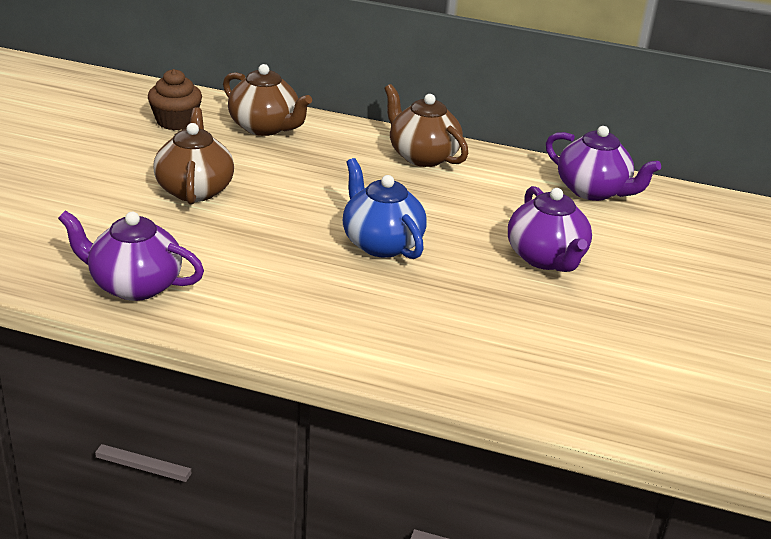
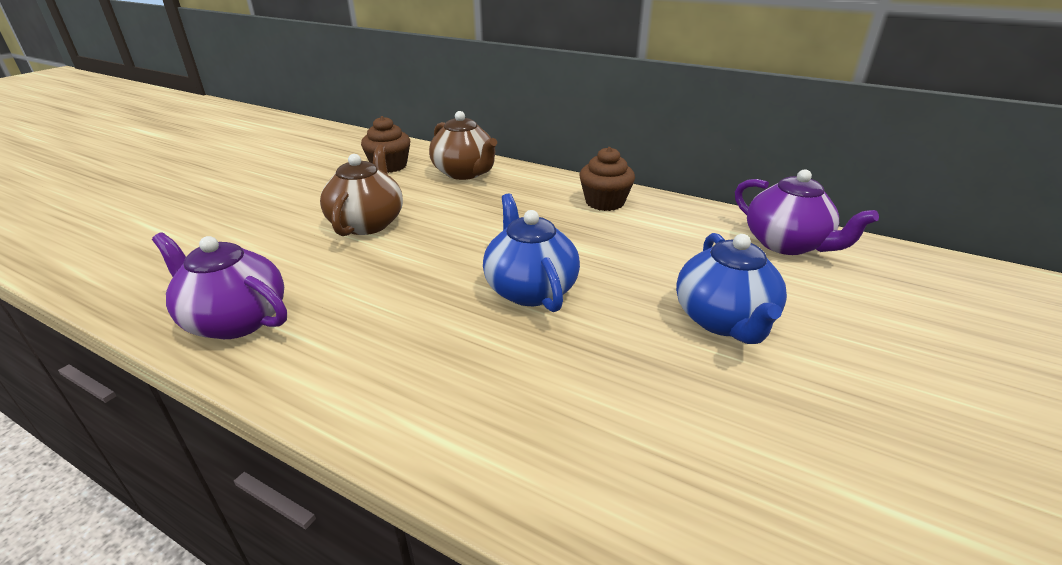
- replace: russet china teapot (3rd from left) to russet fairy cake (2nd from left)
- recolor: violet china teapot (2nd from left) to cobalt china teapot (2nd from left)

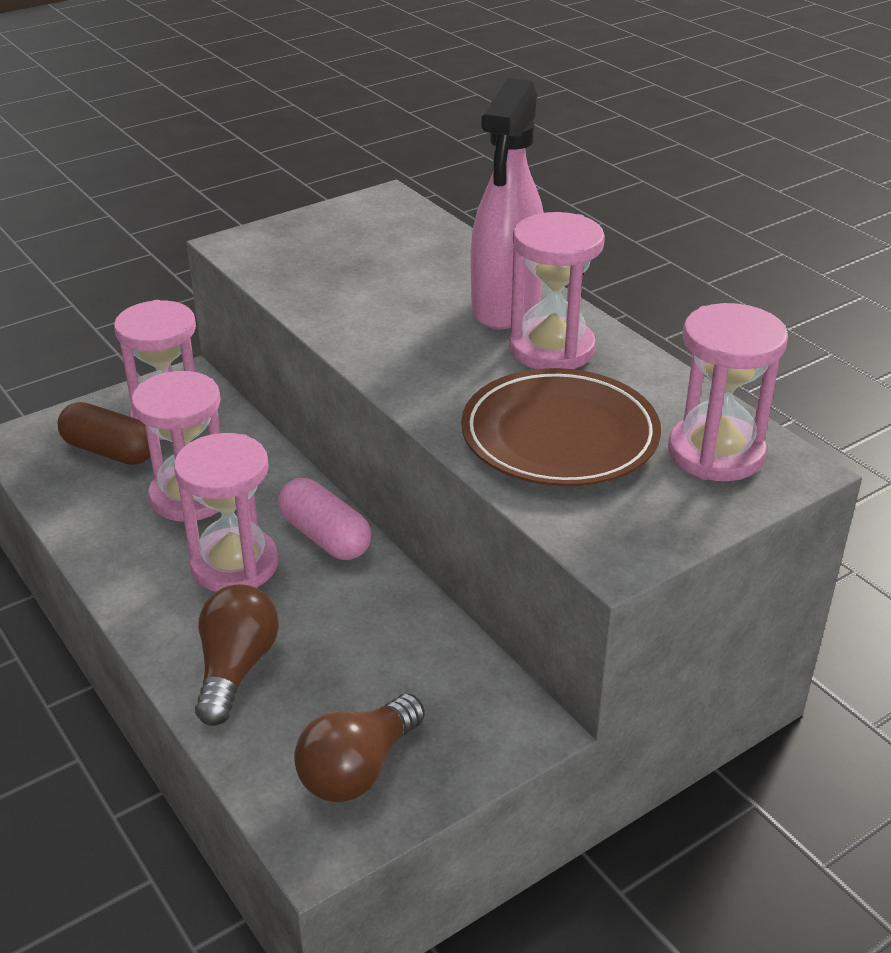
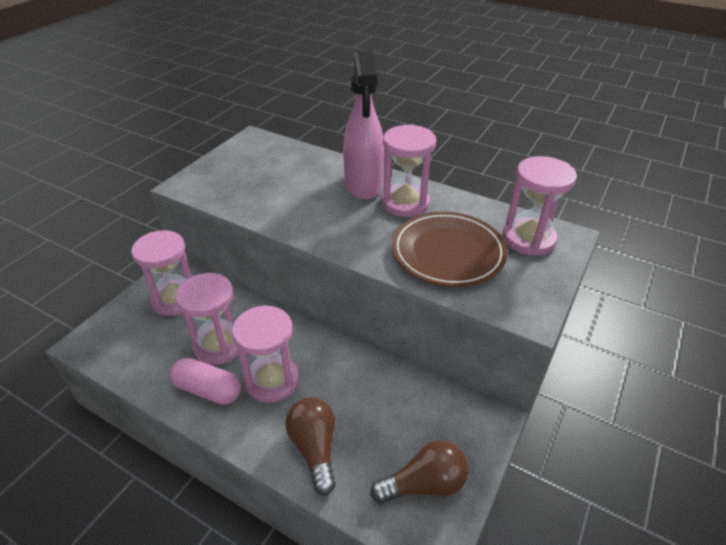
- delete: russet pill
- move: rose-pink pill
- rotate: russet bulb (2nd from left) 120 degrees counterclockwise

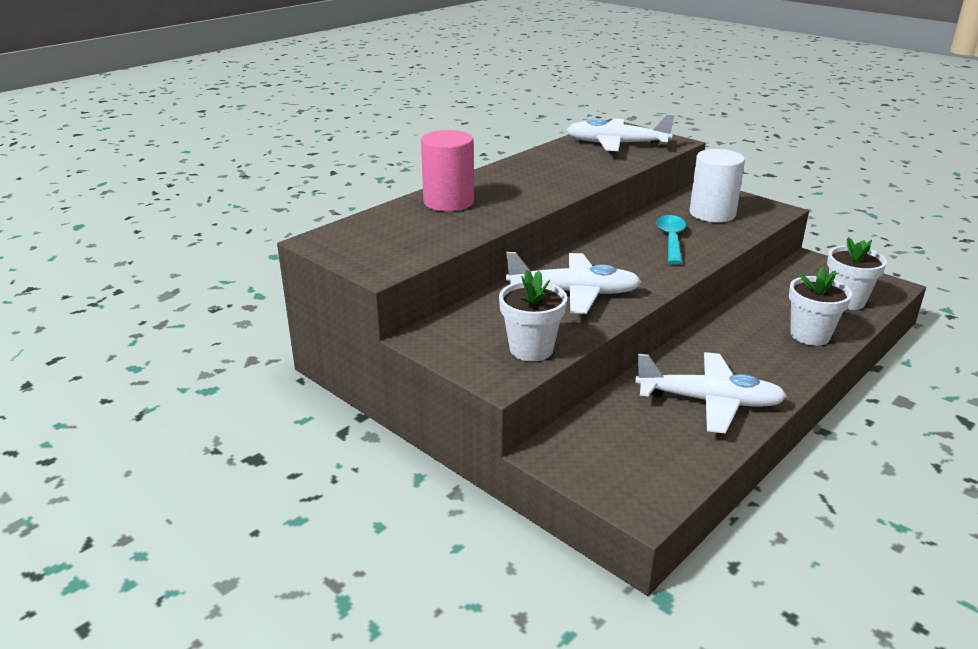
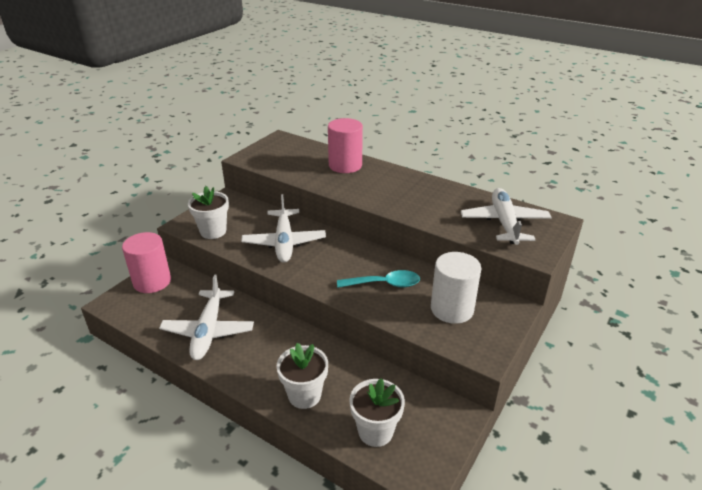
- insert: rose-pink cylinder (1st from left)

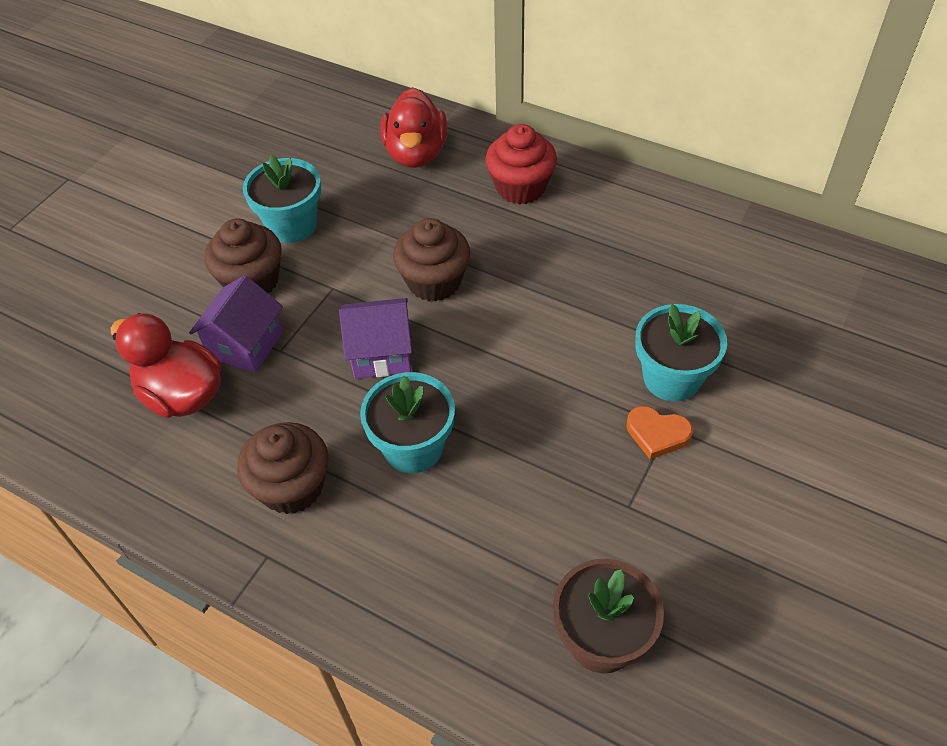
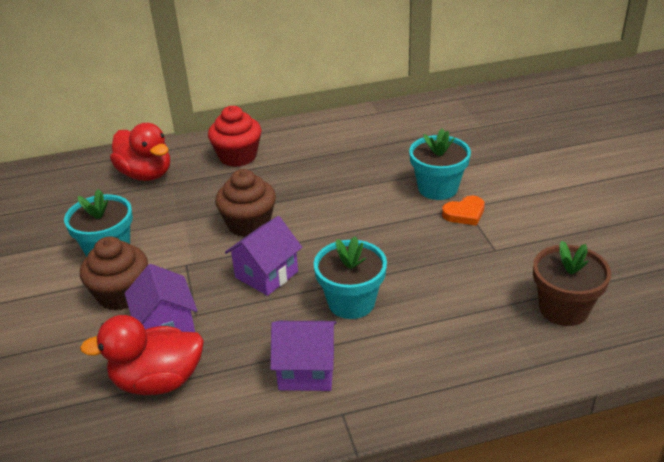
- replace: russet fairy cake (2nd from left) to violet toy house (3rd from left)

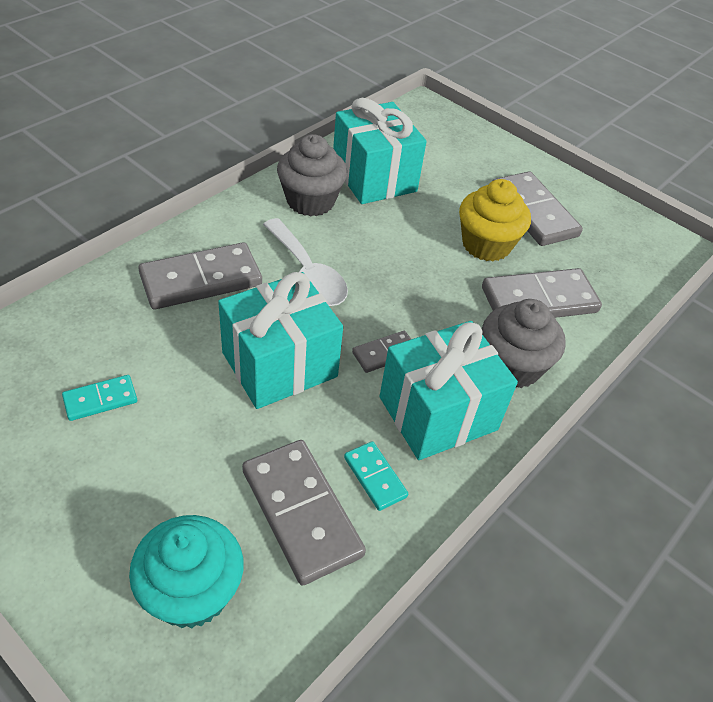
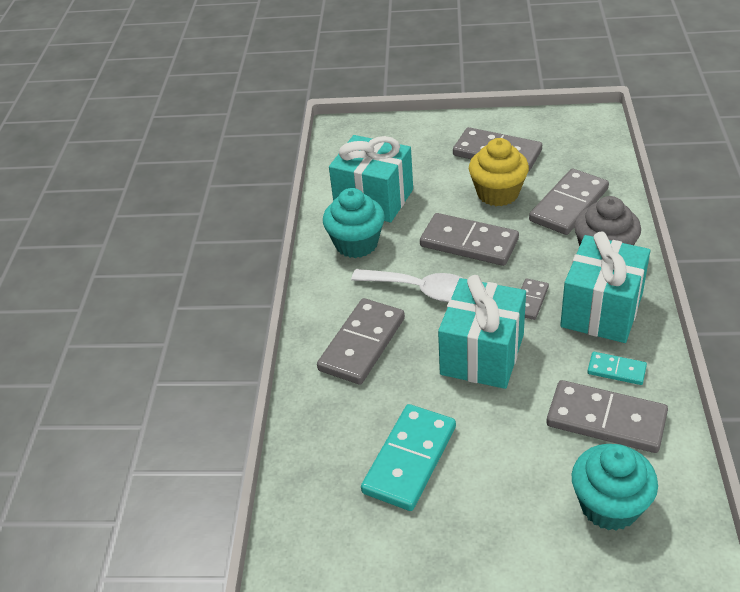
- recolor: gray fairy cake (1st from left) to turquoise fairy cake (1st from left)
- resize: turquoise domino piece (1st from left) x1.94
- insert: gray domino piece (2nd from left)

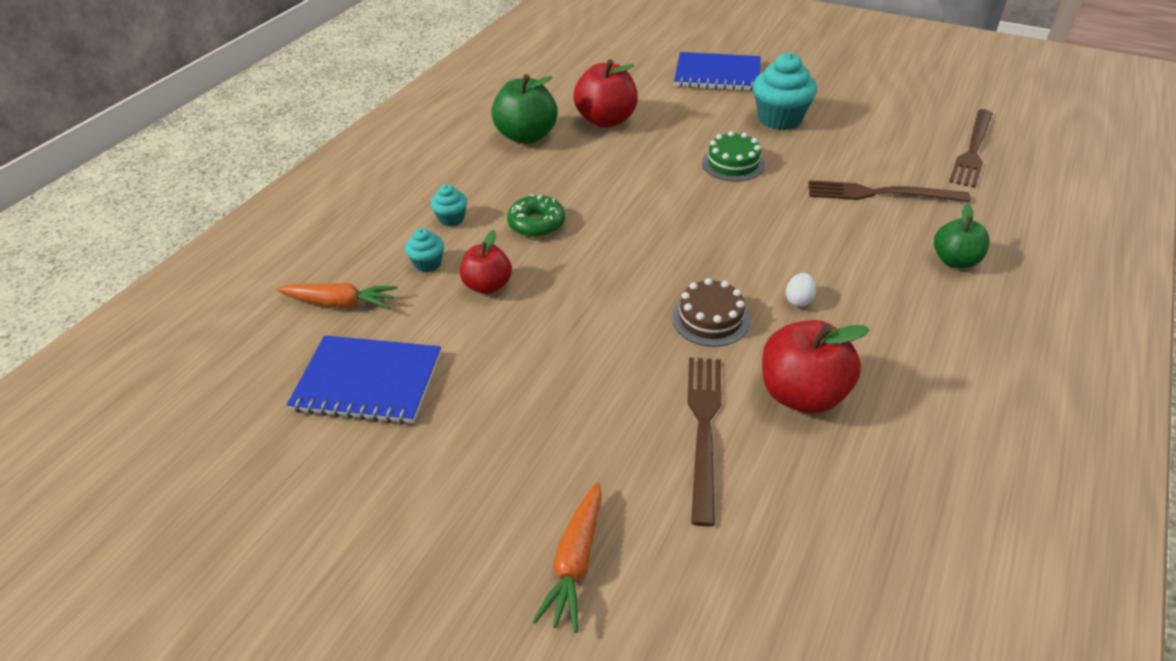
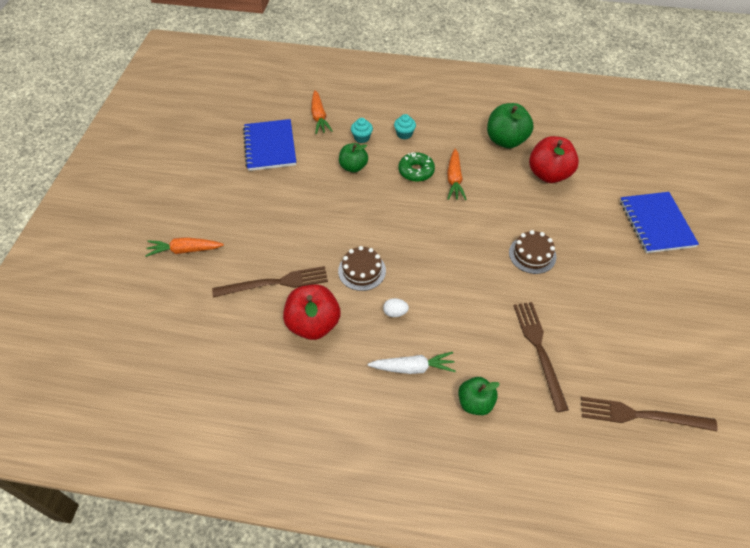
- delete: turquoise fairy cake (3rd from left)
- recolor: green gateau to russet gateau (2nd from left)
- recolor: red apple (1st from left) to green apple (1st from left)
- insert: orange-coloured carrot (3rd from left)
- insert: pure white carrot

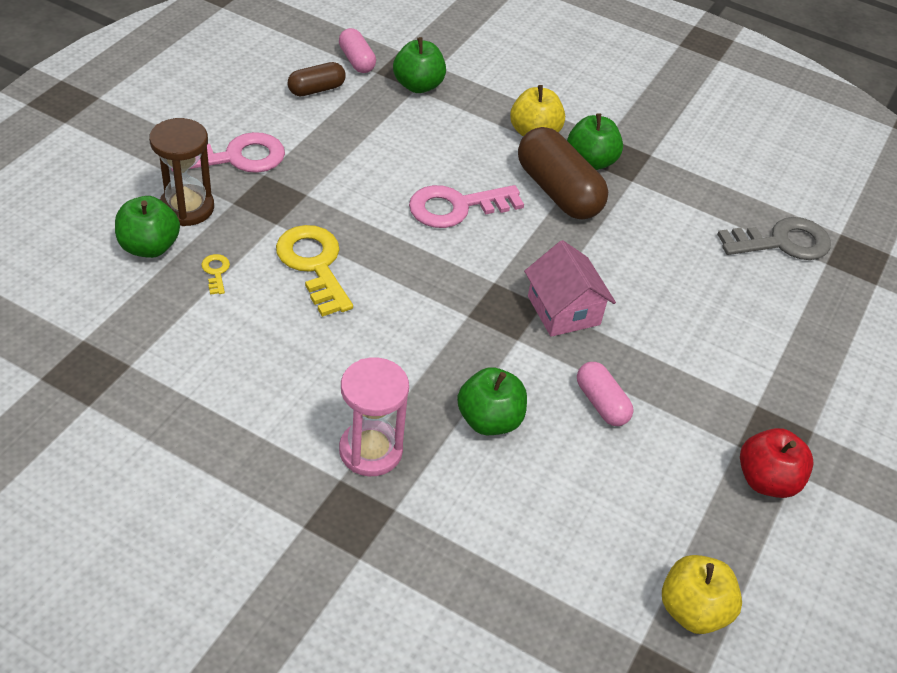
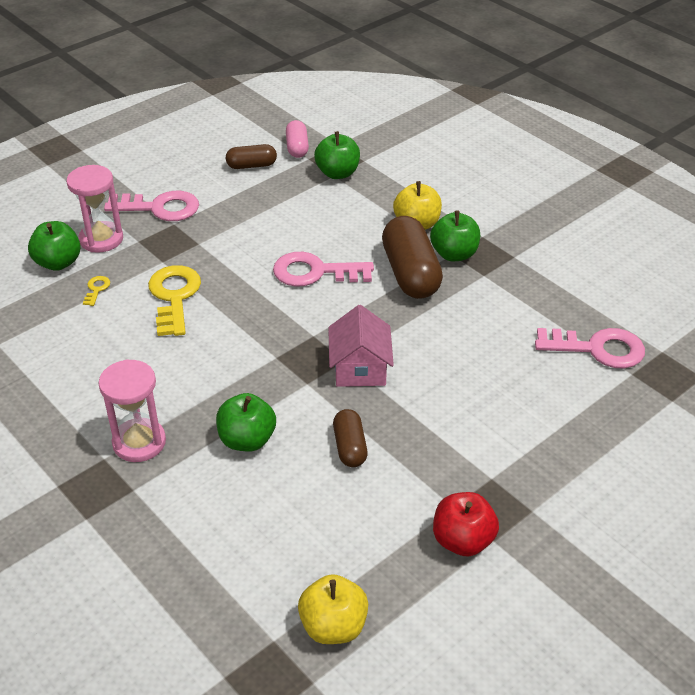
- recolor: russet sandglass to rose-pink sandglass (1st from left)
- recolor: gray key to rose-pink key (3rd from left)
- recolor: rose-pink pill (2nd from left) to russet pill (2nd from left)

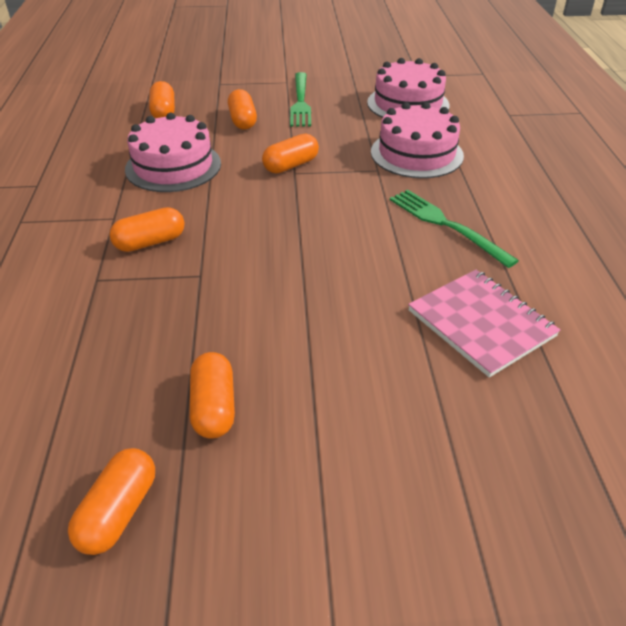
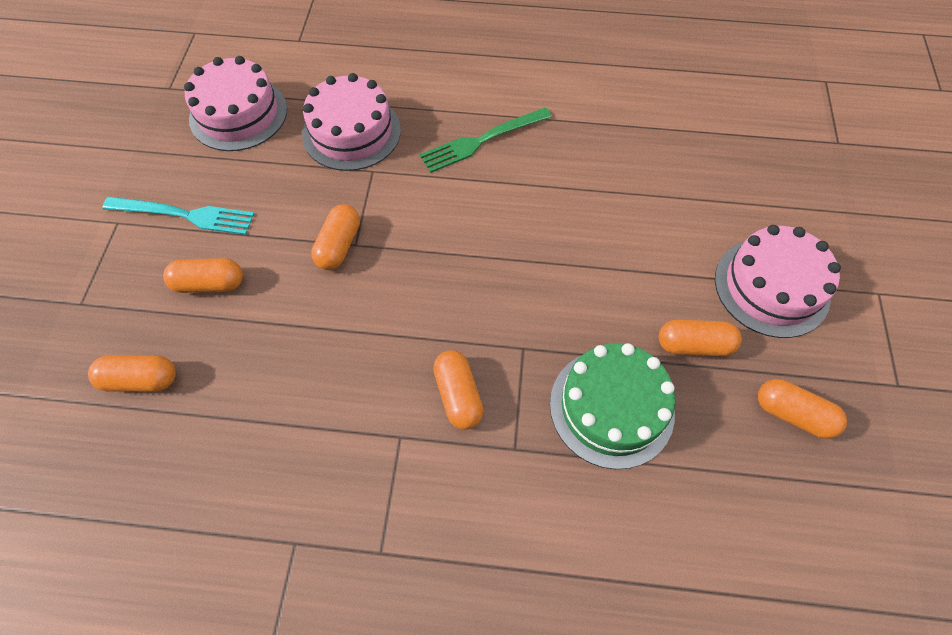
- recolor: green fork (1st from left) to turquoise fork
- move: rose-pink gateau (1st from left in the first image) to rose-pink gateau (3rd from left)
- rotate: orange-coloured pill (6th from left in the first image) 45 degrees clockwise
- delete: rose-pink exercise book
- insert: green gateau

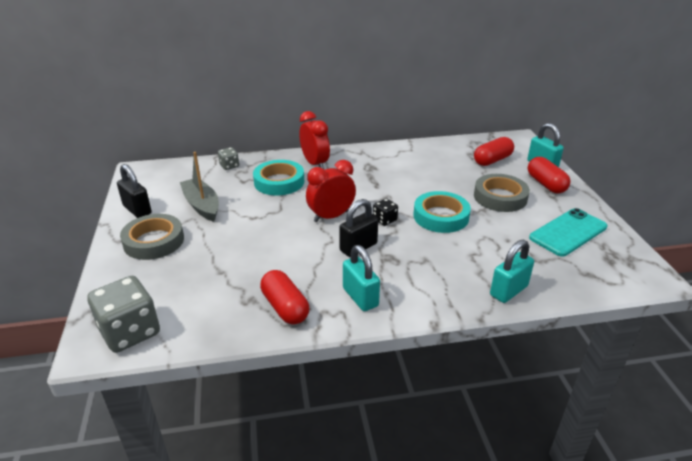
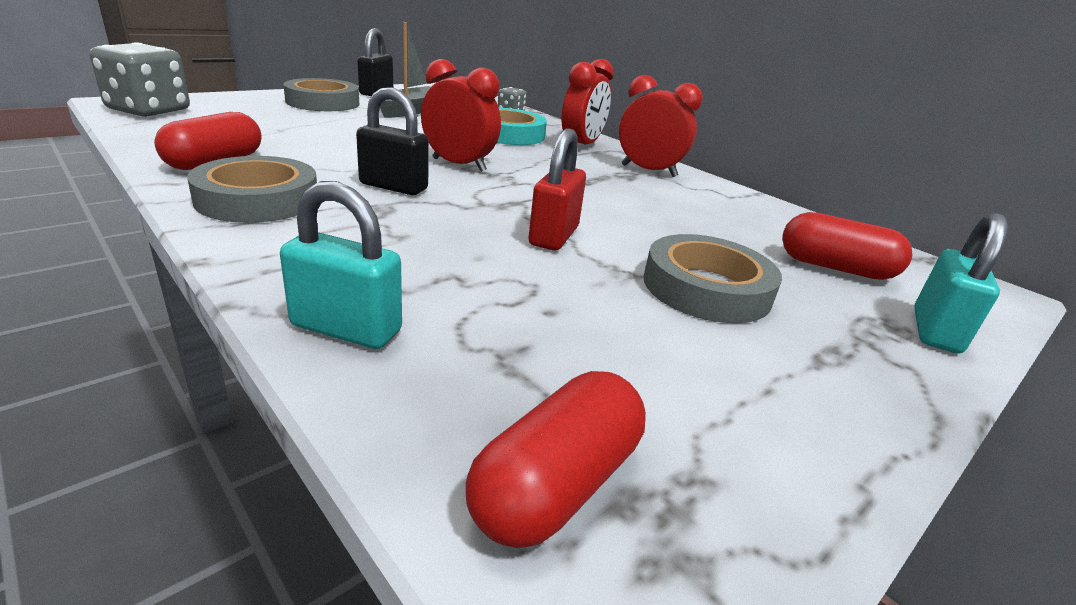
- move: red pill (3rd from left in the first image) to red pill (2nd from left)
- replace: turquoise tape (2nd from left) to red lock
- delete: black dice
- delete: turquoise smartphone
- replace: turquoise lock (1st from left) to gray tape (1st from left)
- insert: red clock (3rd from left)

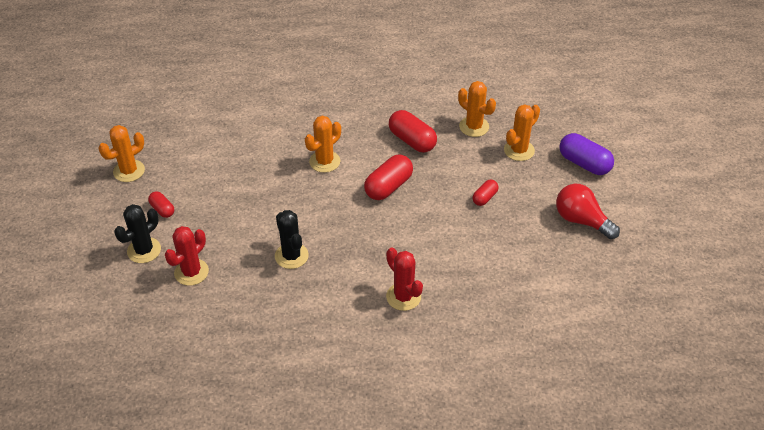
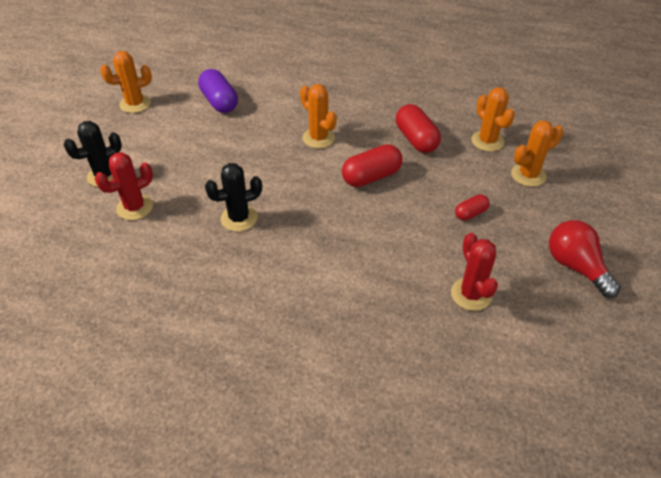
- rotate: orange-coloured cactus (2nd from left) 75 degrees clockwise
- move: violet pill
- delete: red pill (1st from left)
- rotate: black cactus (2nd from left) 75 degrees clockwise
- move: red cactus (2nd from left)

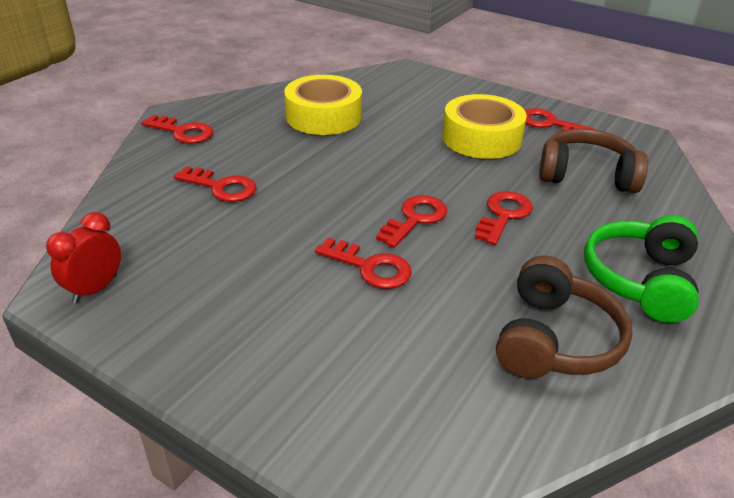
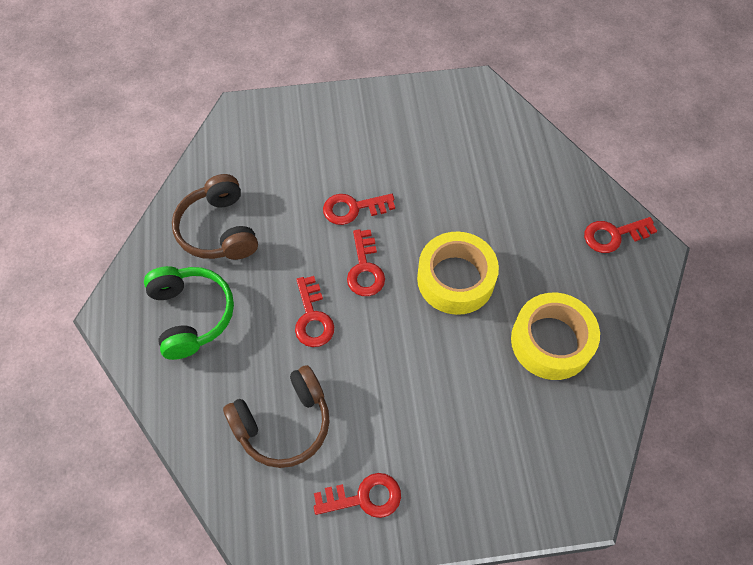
- move: golden tape (2nd from left in the first image) to golden tape (1st from left)
- delete: red key (2nd from left)
- delete: red clock

